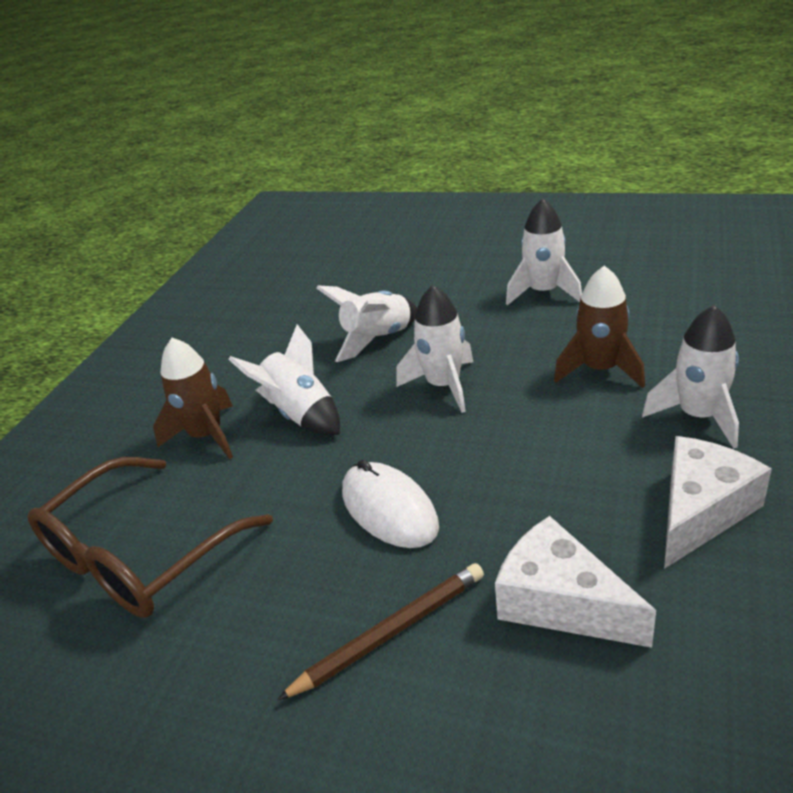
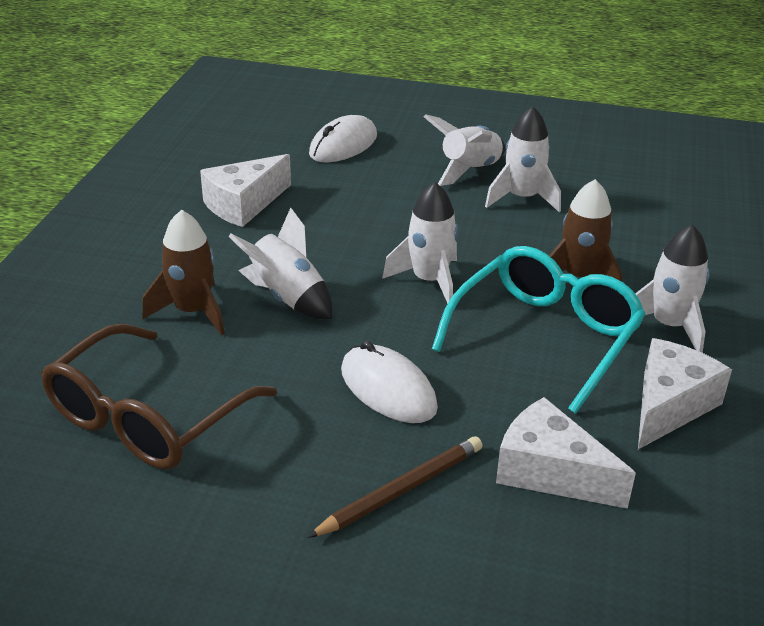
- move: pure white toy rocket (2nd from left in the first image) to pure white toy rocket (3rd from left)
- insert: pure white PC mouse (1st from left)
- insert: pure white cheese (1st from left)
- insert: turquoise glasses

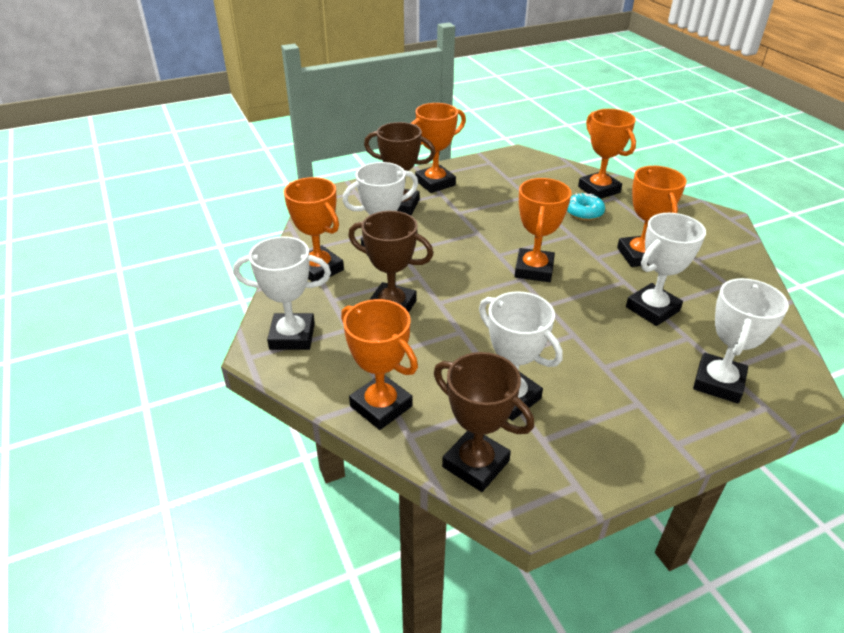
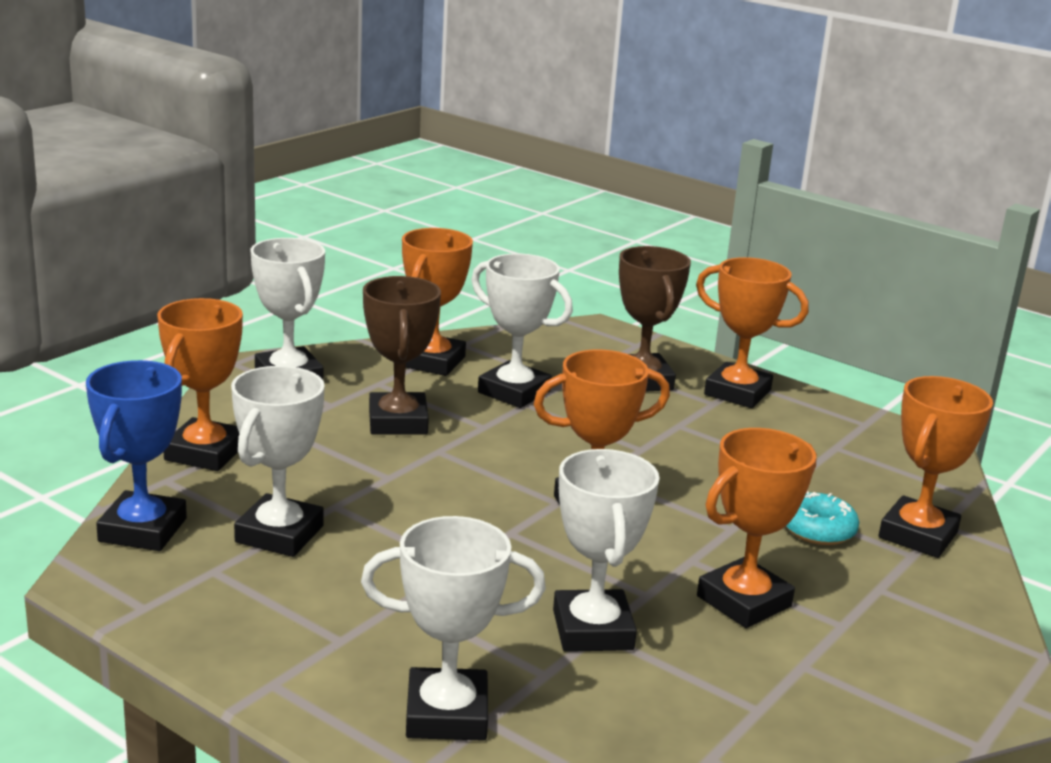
- rotate: pure white trophy (4th from left in the first image) 60 degrees clockwise
- recolor: russet trophy (3rd from left) to cobalt trophy

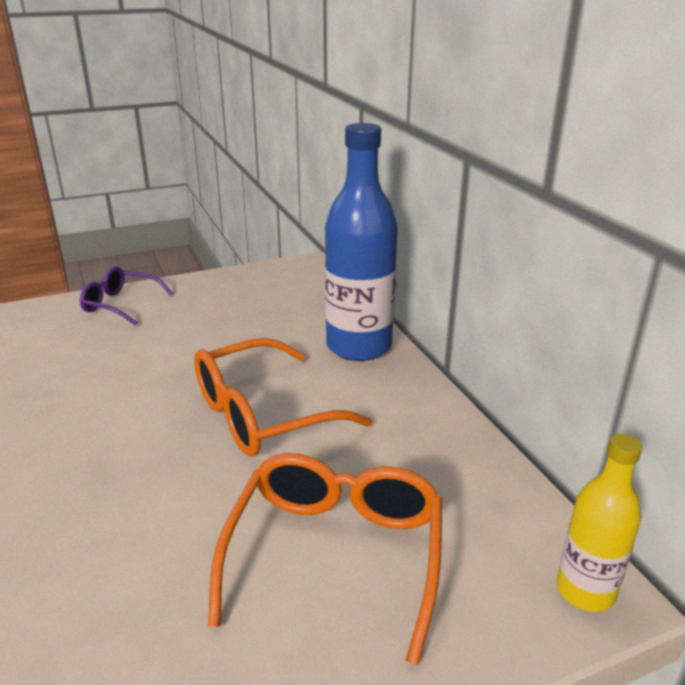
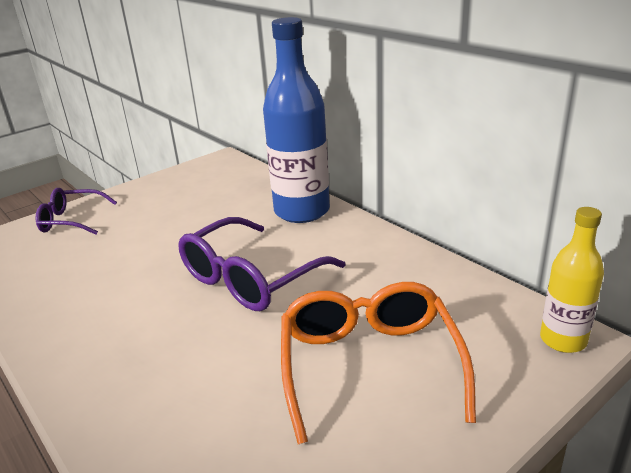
- recolor: orange-coloured glasses (1st from left) to violet glasses (2nd from left)

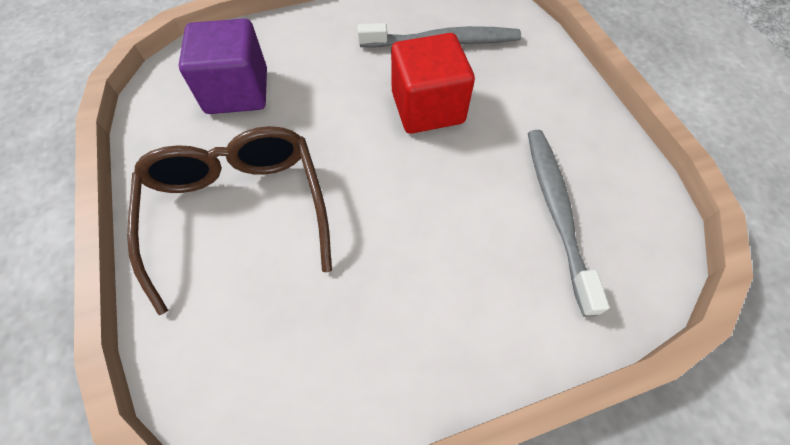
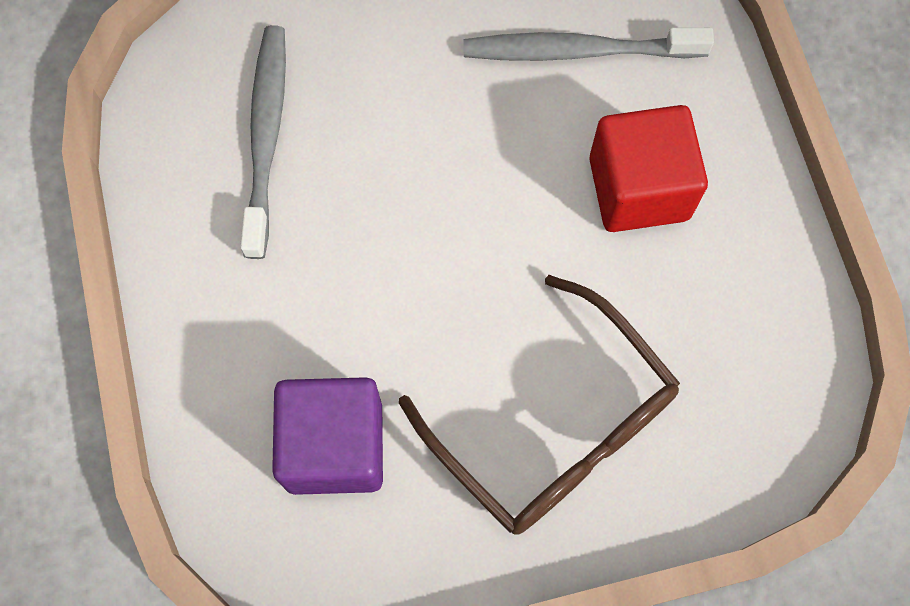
- move: red block
- rotate: russet glasses 120 degrees counterclockwise

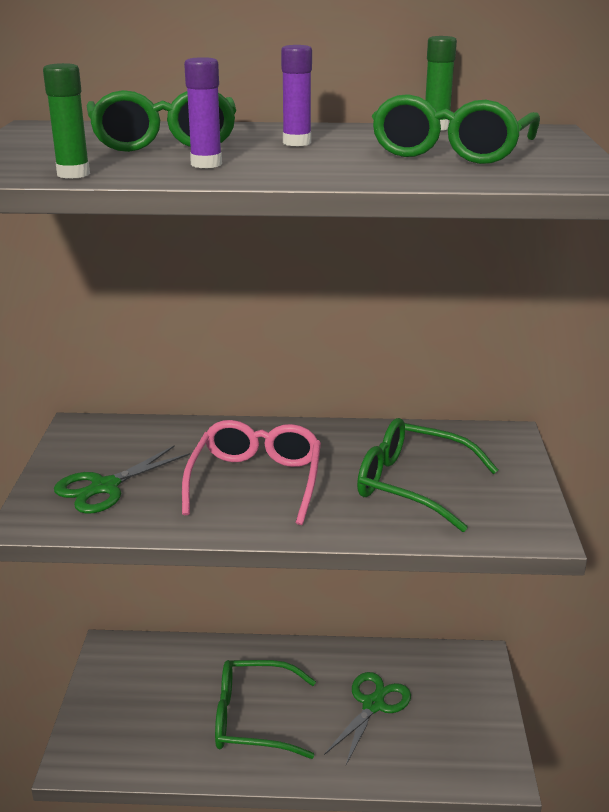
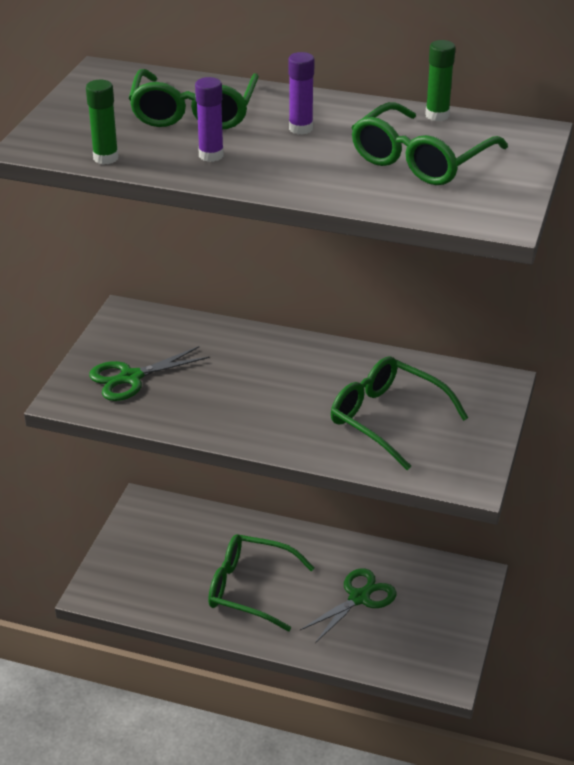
- delete: rose-pink glasses

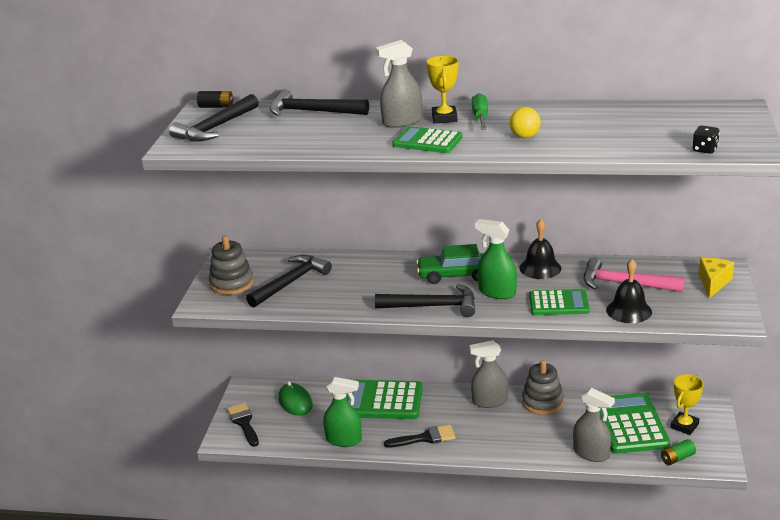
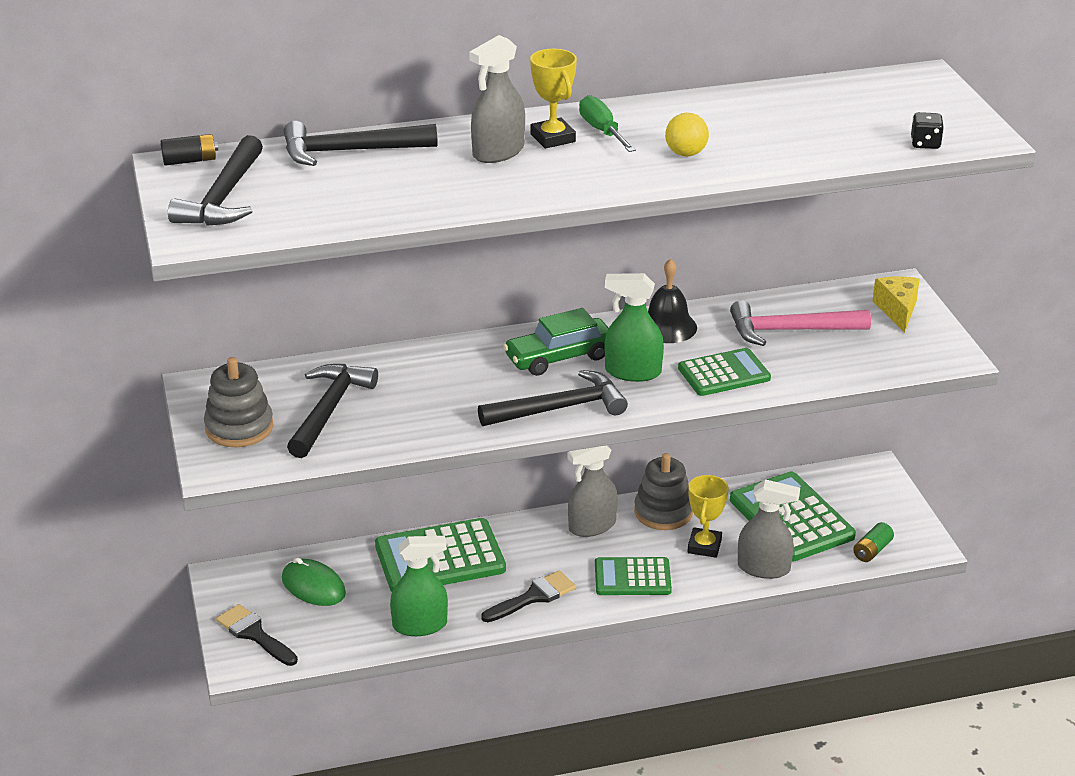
- move: green calculator (2nd from left)
- delete: black bell (2nd from left)
- move: golden trophy (2nd from left)

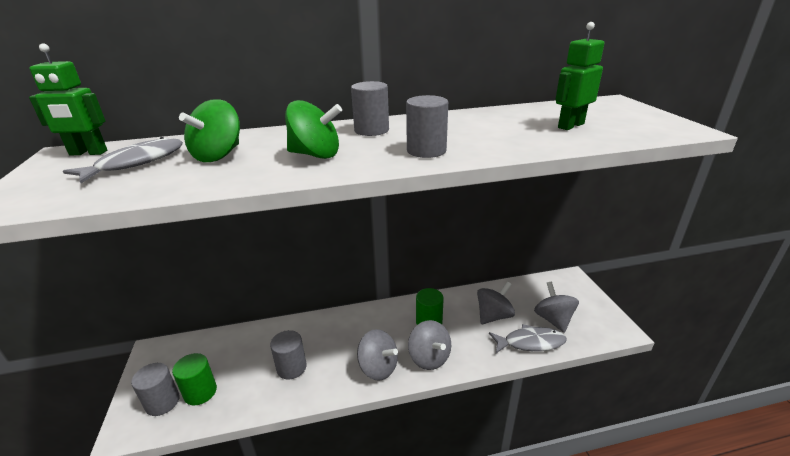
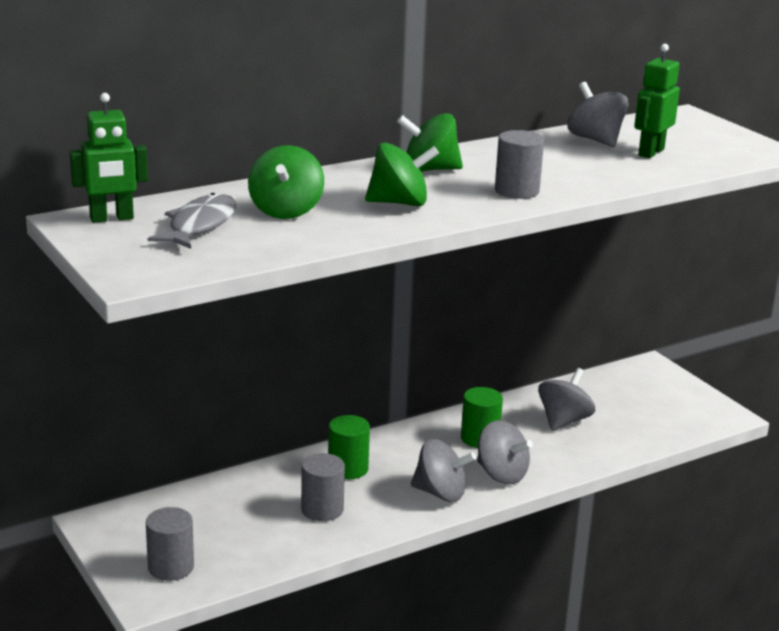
- replace: gray cylinder (3rd from left) to green spinning top (3rd from left)
- move: gray spinning top (4th from left)
- delete: gray fish (2nd from left)
- move: green cylinder (1st from left)

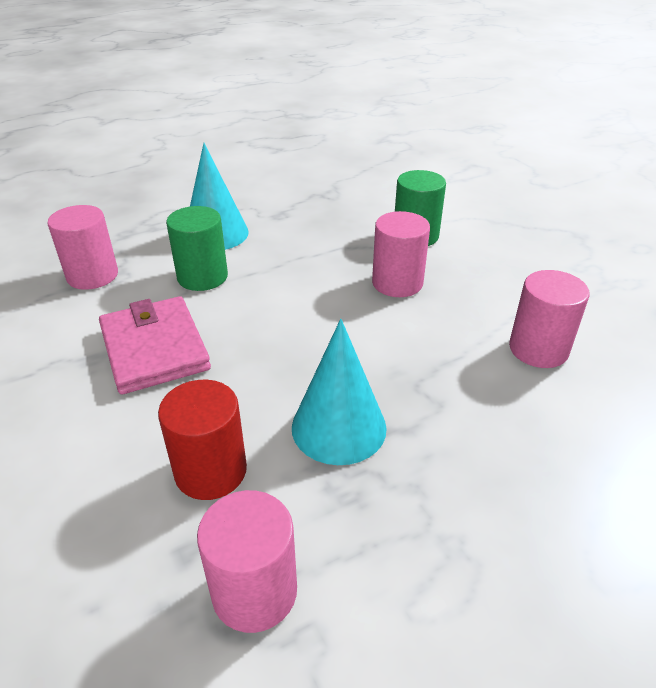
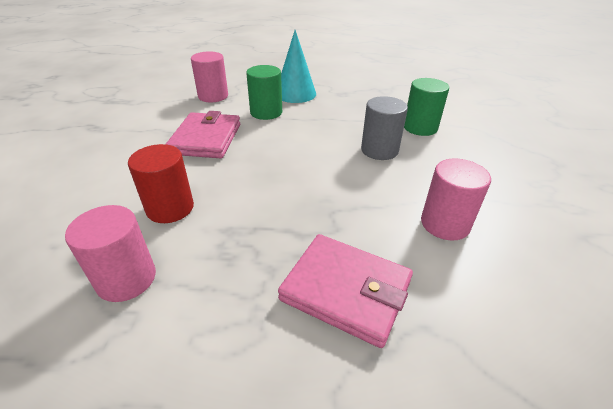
- recolor: rose-pink cylinder (3rd from left) to gray cylinder
- delete: turquoise cone shape (2nd from left)
- insert: rose-pink card wallet (2nd from left)

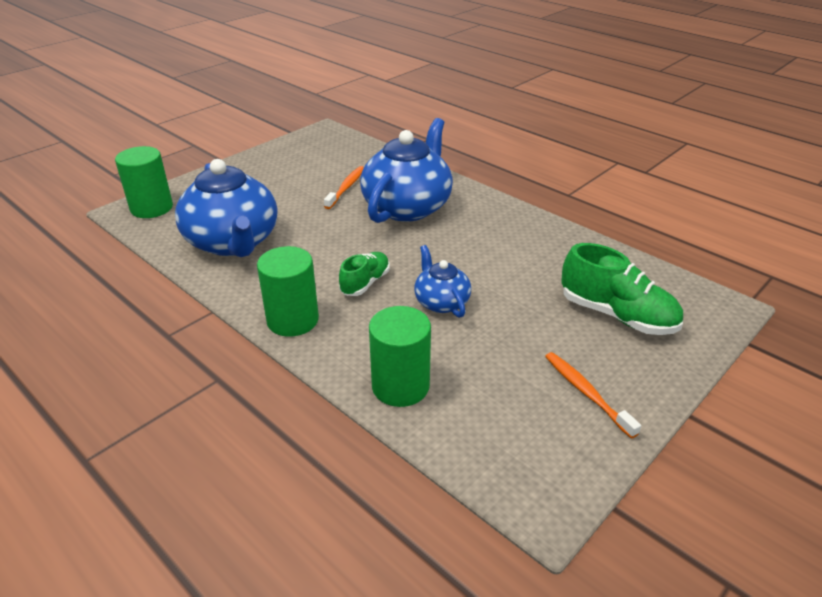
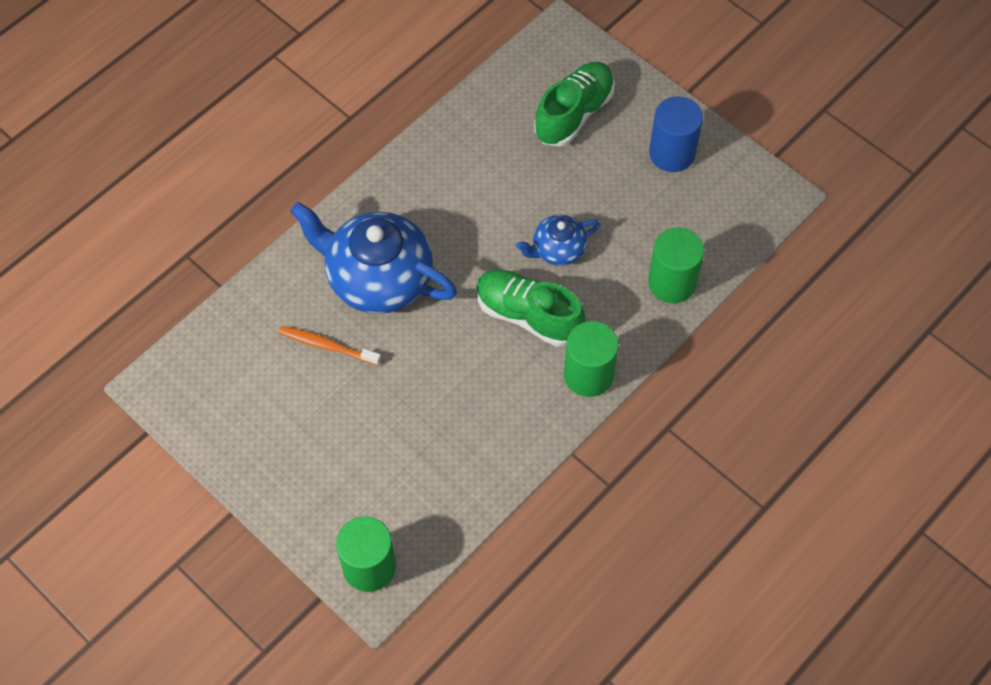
- delete: cobalt china teapot (1st from left)
- resize: green shoe (1st from left) x1.66
- replace: orange-coloured dental brush (2nd from left) to cobalt cylinder

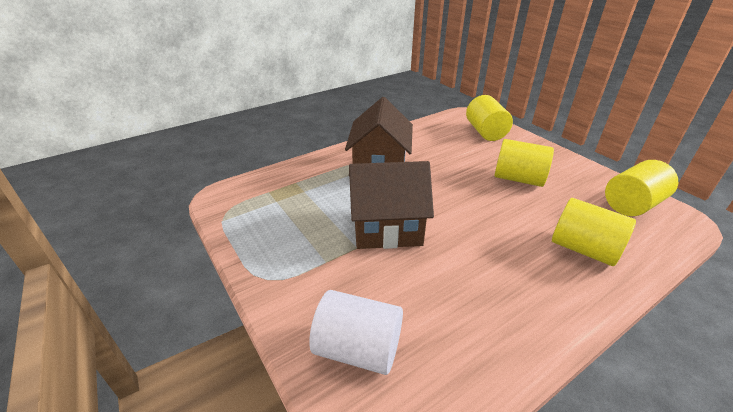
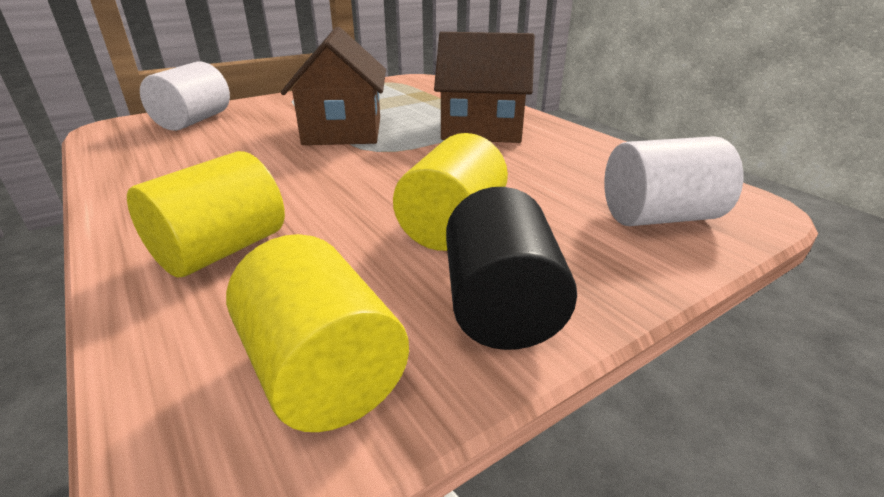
- recolor: golden cylinder (1st from left) to pure white cylinder (2nd from left)
- insert: black cylinder

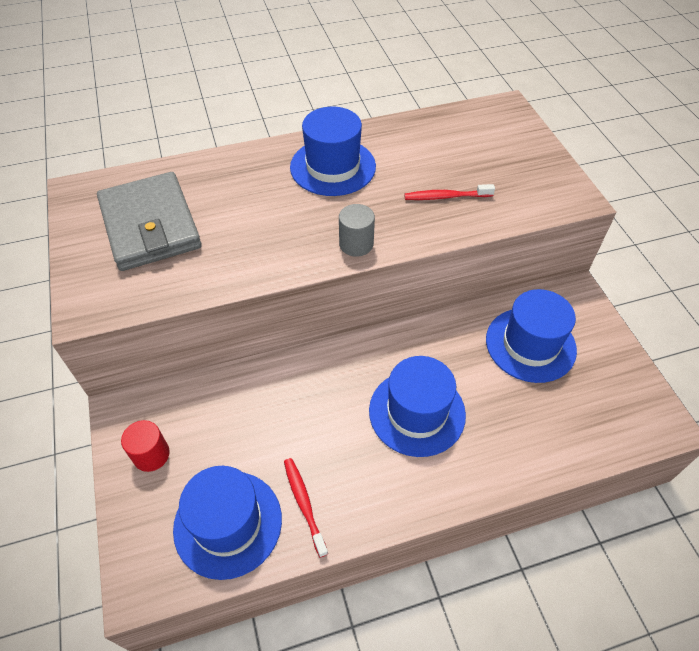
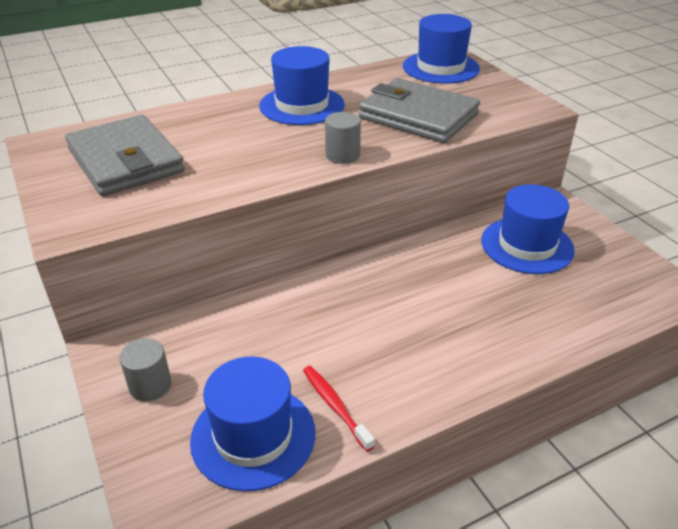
- replace: red dental brush (2nd from left) to gray card wallet (2nd from left)
- move: cobalt tall hat (3rd from left)
- recolor: red cylinder to gray cylinder (1st from left)

